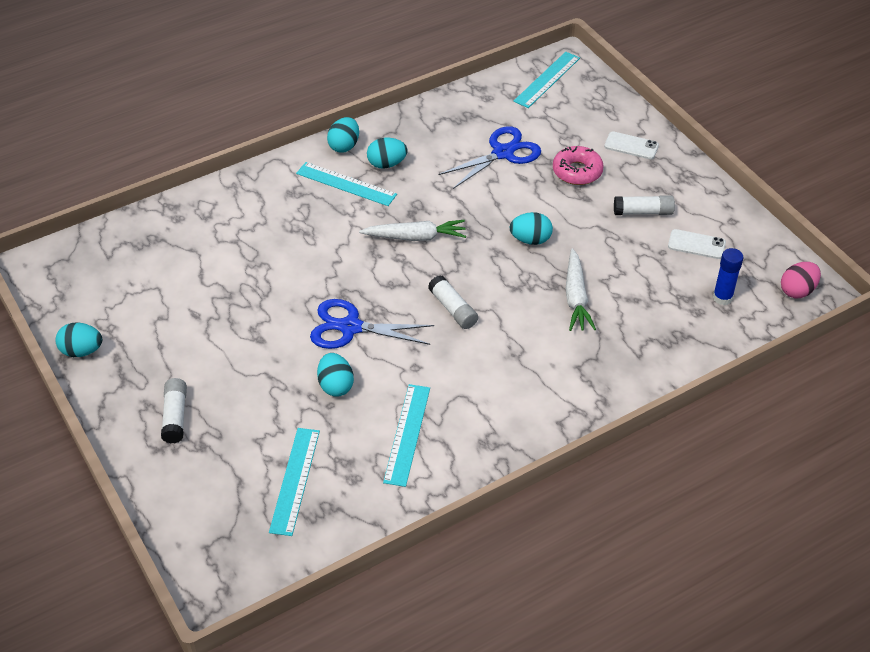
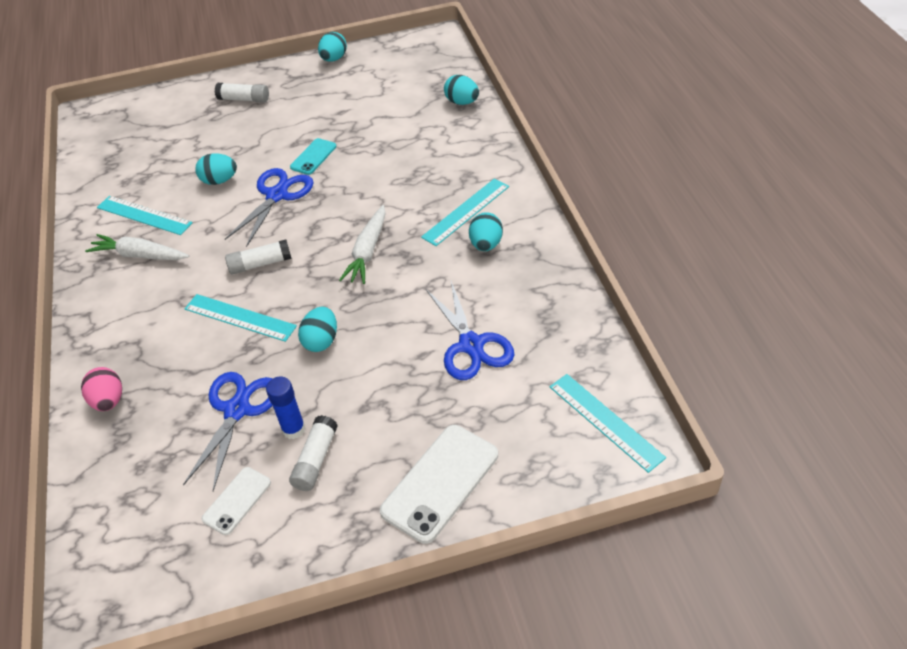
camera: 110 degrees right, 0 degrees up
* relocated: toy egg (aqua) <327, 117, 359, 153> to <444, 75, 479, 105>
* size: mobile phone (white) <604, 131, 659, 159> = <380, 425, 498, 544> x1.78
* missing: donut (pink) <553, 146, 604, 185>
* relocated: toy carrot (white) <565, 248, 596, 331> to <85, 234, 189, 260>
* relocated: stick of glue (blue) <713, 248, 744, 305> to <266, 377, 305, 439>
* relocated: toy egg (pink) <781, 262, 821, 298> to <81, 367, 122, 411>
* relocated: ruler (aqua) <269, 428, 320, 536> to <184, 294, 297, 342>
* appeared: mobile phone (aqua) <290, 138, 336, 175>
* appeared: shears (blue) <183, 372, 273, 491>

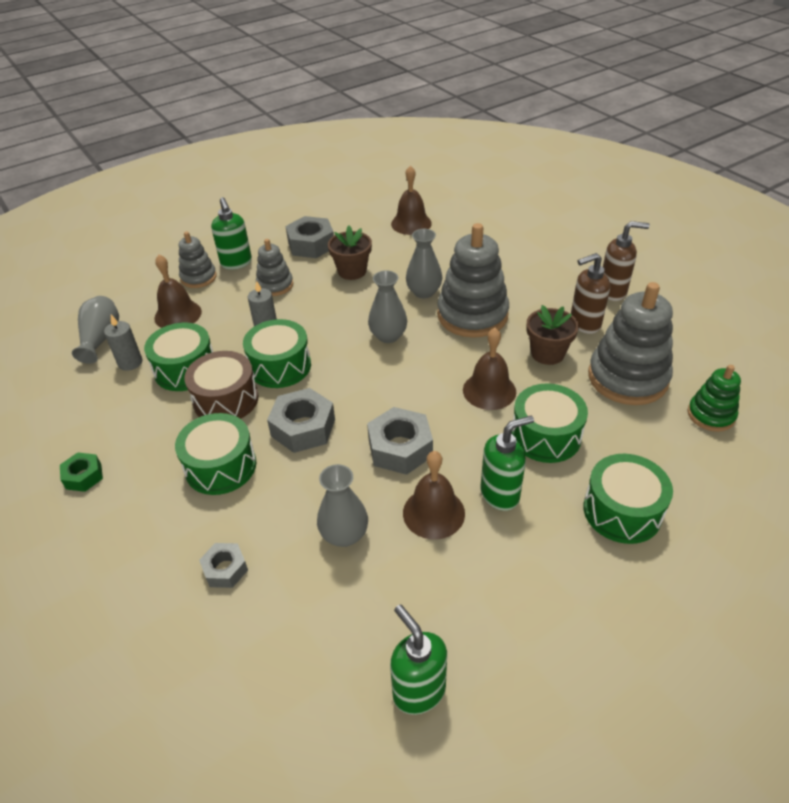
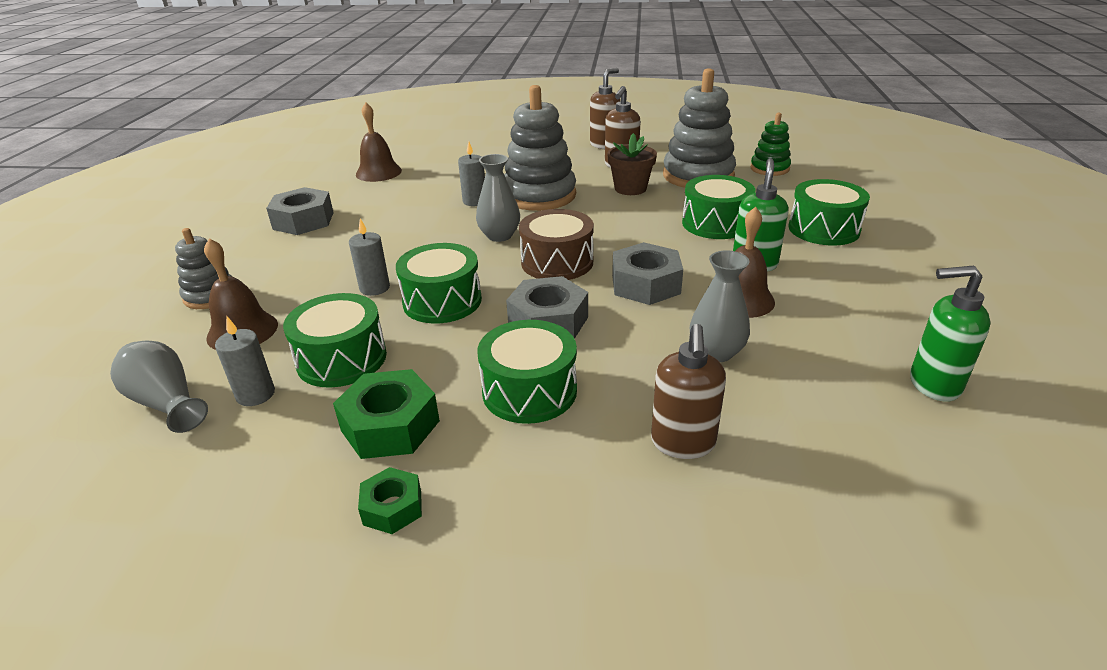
camera: 50 degrees left, 10 degrees down
* missing: soap dispenser (green) <211, 197, 252, 270>
* missing: potted plant (brown) <328, 225, 372, 280>
* exchanged: vase (gray) <406, 229, 442, 298> to pillar candle (gray) <458, 142, 485, 206>
* missing: ring stacker (gray) <256, 239, 293, 296>
* missing: school bell (brown) <463, 328, 516, 410>
* relocated: drum (brown) <184, 351, 259, 419> to <519, 209, 594, 280>
* exchanged: hex nut (gray) <199, 543, 248, 588> to soap dispenser (brown) <651, 324, 726, 459>
* appeared: hex nut (green) <333, 369, 440, 459>

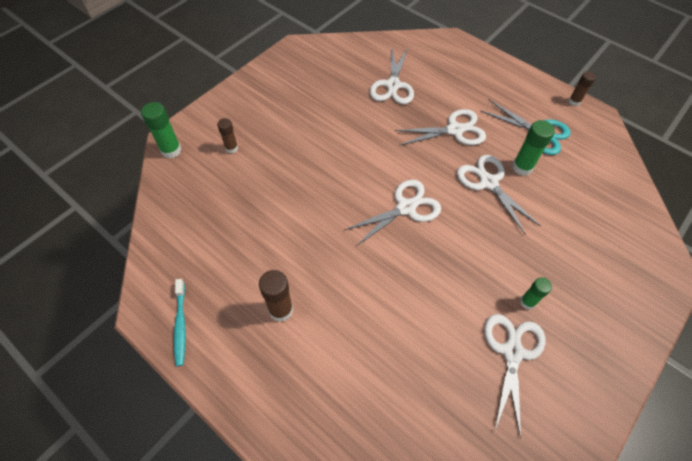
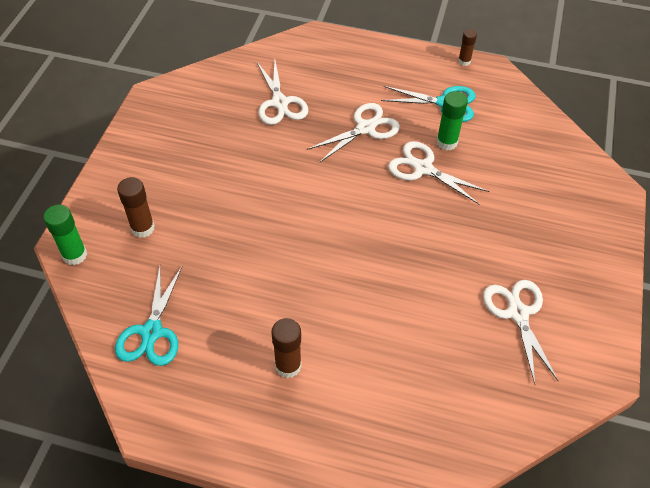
camera: 25 degrees left, 5 degrees down
* size: stick of glue (brown) <217, 118, 238, 153> = <117, 177, 155, 238> x1.56
* missing: shears (white) <344, 179, 441, 246>
* missing: stick of glue (green) <520, 277, 552, 310>
* missing: dental brush (aqua) <174, 279, 186, 366>
* appeared: shears (aqua) <115, 267, 182, 366>

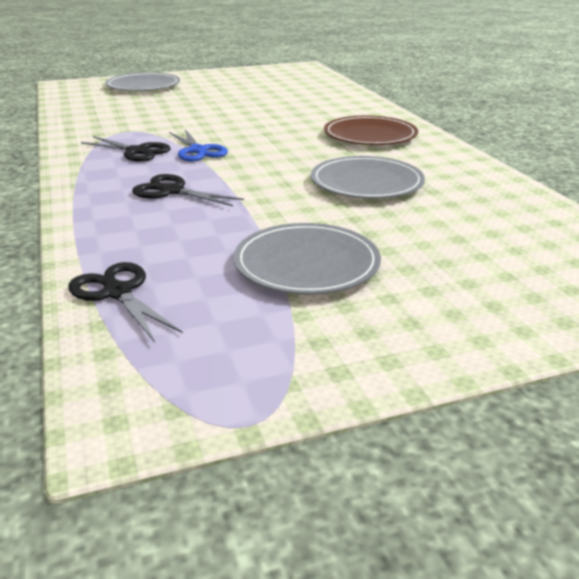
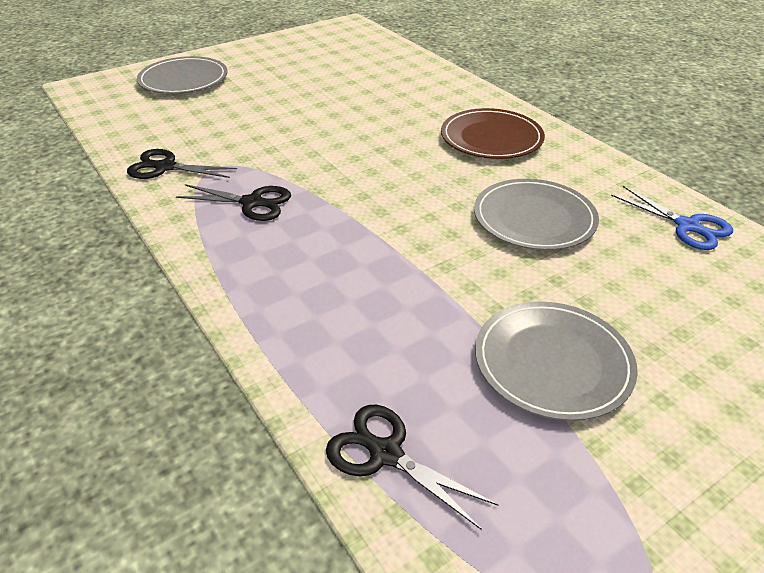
camera: 15 degrees left, 10 degrees up
* relocated: shears (blue) <169, 129, 228, 161> to <611, 186, 733, 250>
* relocated: shears (black) <132, 174, 244, 206> to <127, 149, 237, 179>

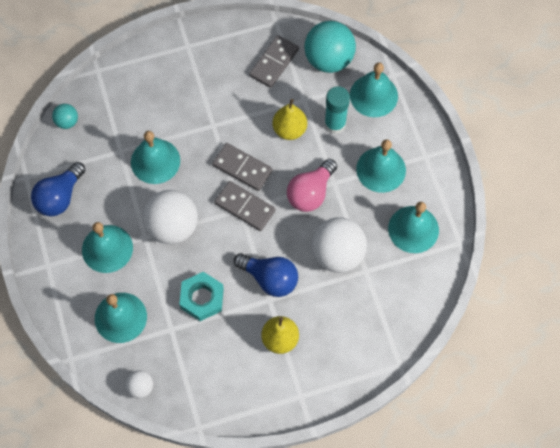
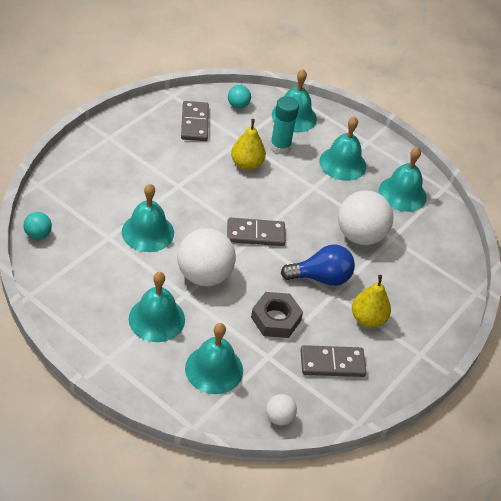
camera: 40 degrees left, 20 degrees down
* size: play ball (aqua) <304, 21, 356, 73> = <228, 85, 251, 109> x0.48
* relocated: domino (gray) <212, 143, 273, 191> to <300, 345, 367, 377>
* missing: bulb (pink) <287, 159, 337, 212>
* missing: bulb (blue) <31, 162, 85, 216>
* colour: hex nut (aqua) <179, 272, 224, 321> to hex nut (gray) <251, 292, 303, 338>

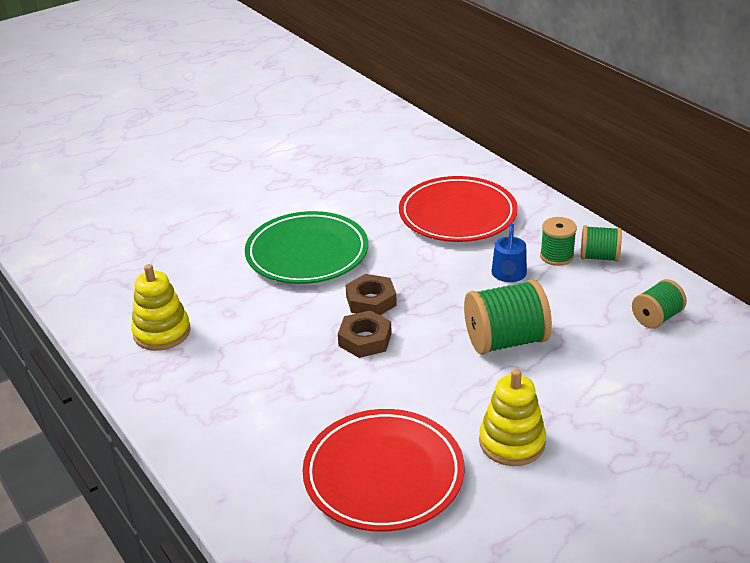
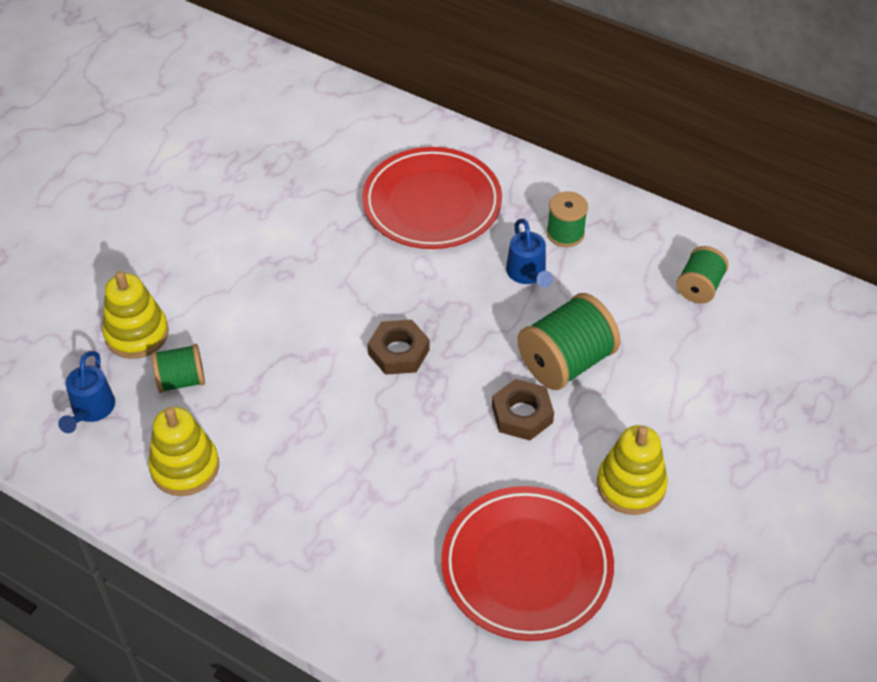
camera: 25 degrees left, 15 degrees up
* missing: dinner plate (green) <245, 211, 368, 284>
* relocated: bobbin (green) <581, 225, 622, 262> to <151, 344, 205, 393>
* relocated: hex nut (brown) <338, 310, 392, 358> to <492, 379, 554, 441>
* appeared: ring stacker (bright yellow) <102, 271, 169, 359>
* appeared: watering pot (blue) <58, 351, 115, 433>

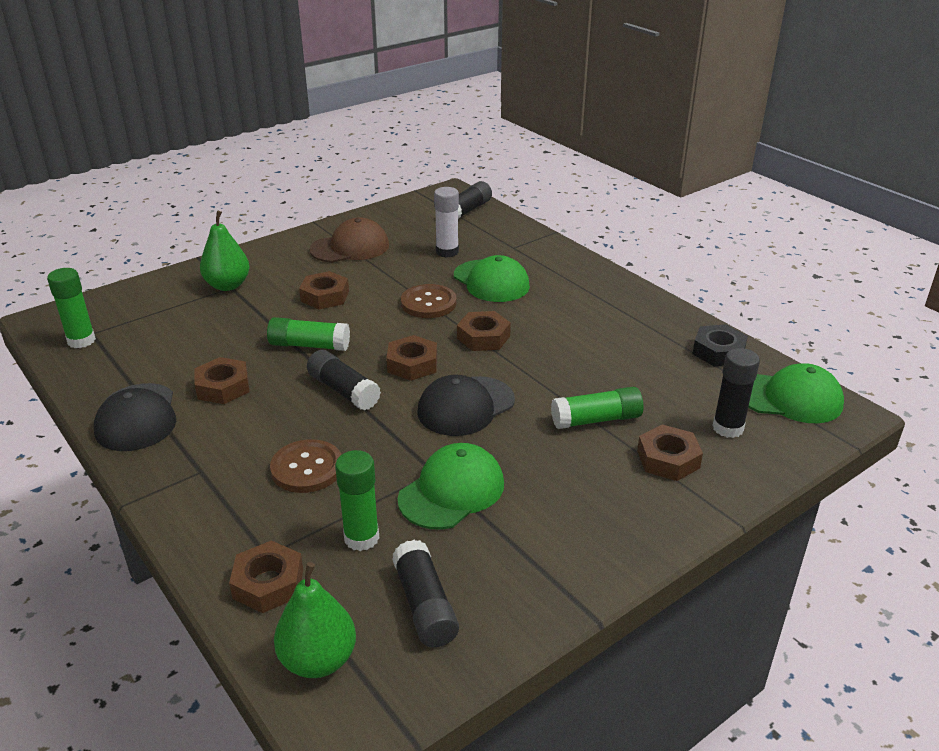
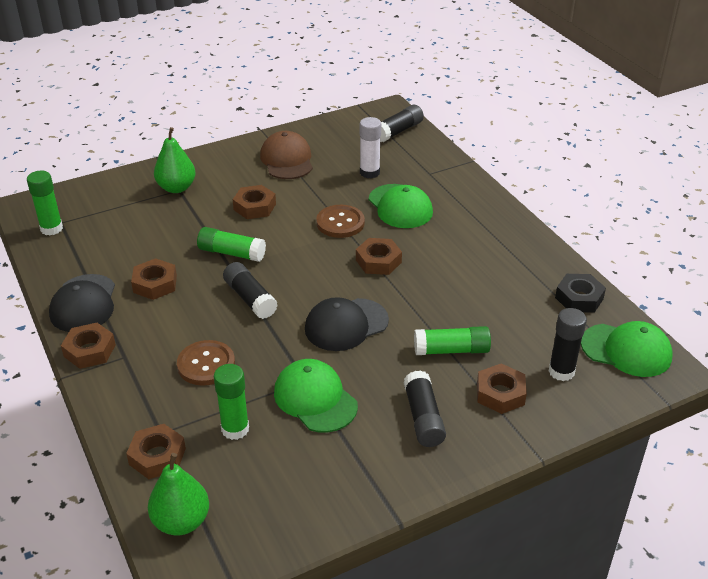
camera: 10 degrees right, 5 degrees up
* spun: cap (brown) <309, 218, 389, 263> = <260, 131, 313, 179> 90 degrees counterclockwise
* relocated: hex nut (brown) <386, 335, 437, 381> to <61, 323, 116, 369>
* spun: cap (green) <398, 443, 504, 530> = <274, 359, 358, 433> 90 degrees counterclockwise
* relocated: stick of glue (black) <392, 540, 459, 647> to <403, 370, 446, 447>

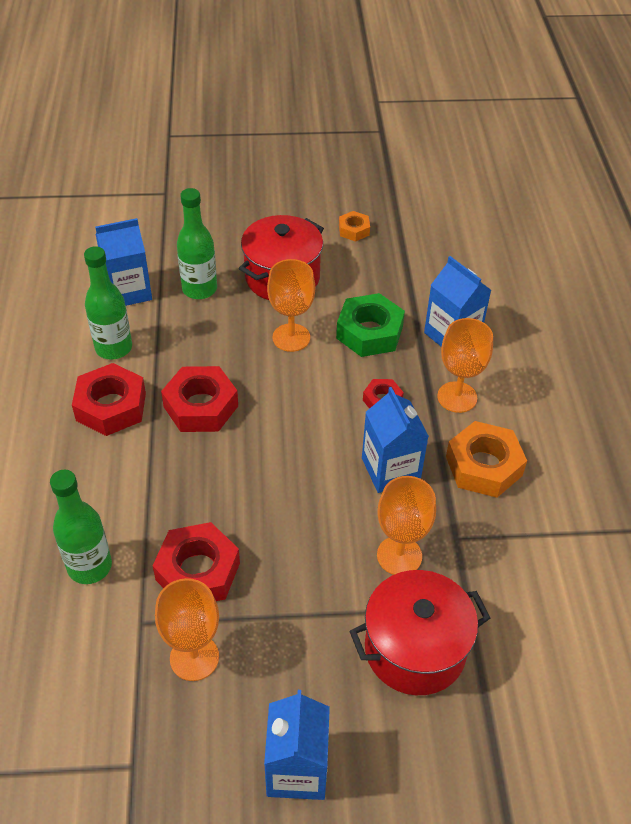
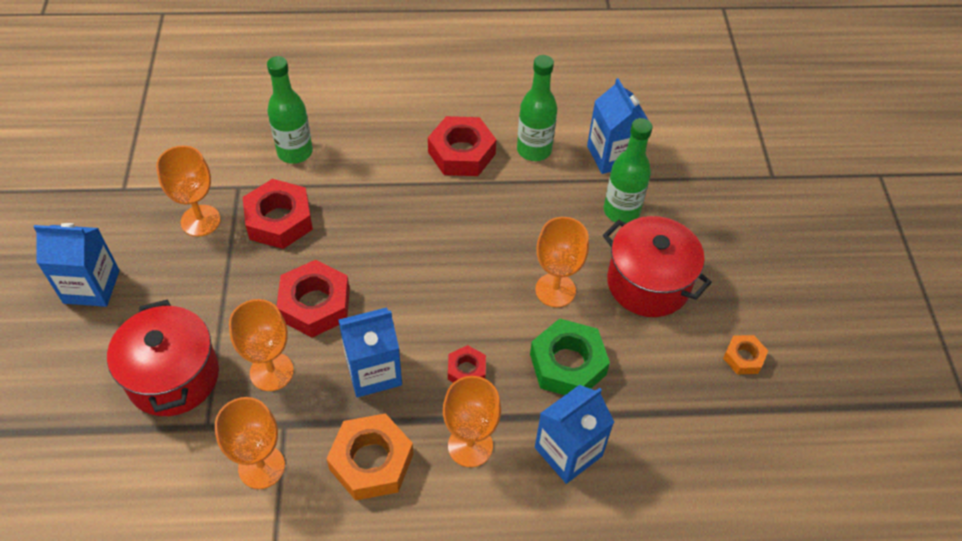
camera: 90 degrees right, 5 degrees up
* relocated: hex nut (crimson) <161, 366, 238, 432> to <276, 260, 350, 338>
* appeared: chalice (bright orange) <215, 397, 285, 489>

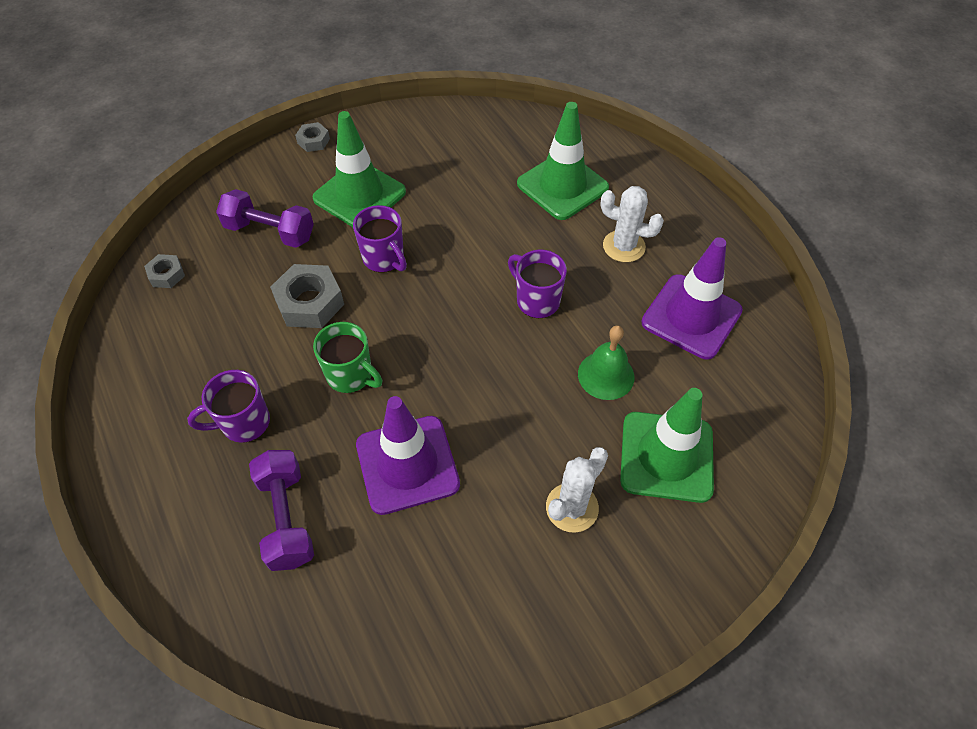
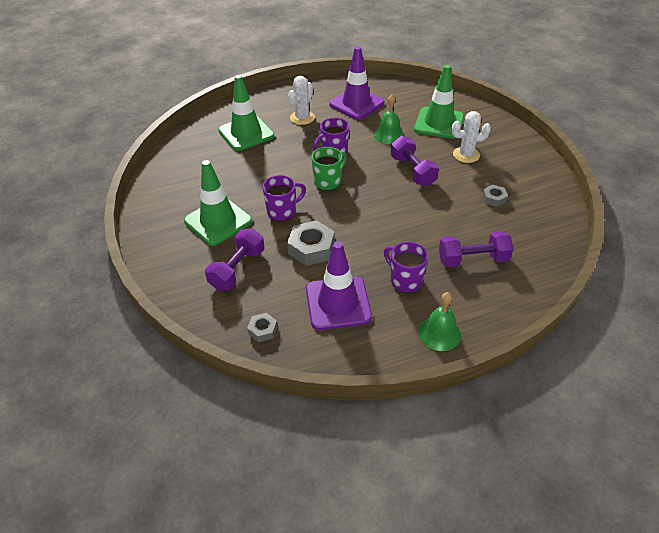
camera: 80 degrees left, 10 degrees down
* relocated: hex nut (gray) <295, 122, 330, 152> to <482, 185, 508, 207>
* relocated: tea mug (green) <313, 322, 383, 393> to <311, 147, 347, 191>
* spun: tea mug (purple) <187, 370, 270, 442> = <384, 242, 428, 293> 150 degrees clockwise
* relocated: road cone (purple) <356, 396, 460, 515> to <306, 241, 372, 330>
* spun: prickly plant (white) <546, 447, 608, 533> = <452, 111, 491, 163> 60 degrees counterclockwise
* appeared: hand weight (purple) <391, 136, 439, 186>
* appeared: school bell (green) <418, 292, 461, 351>

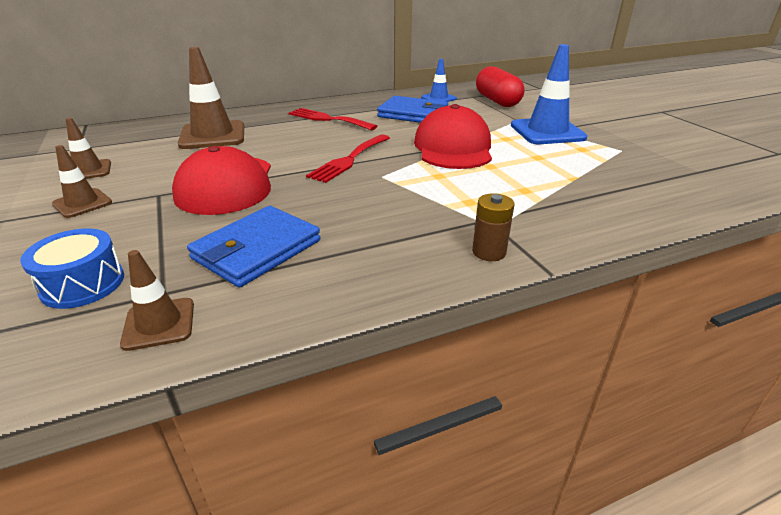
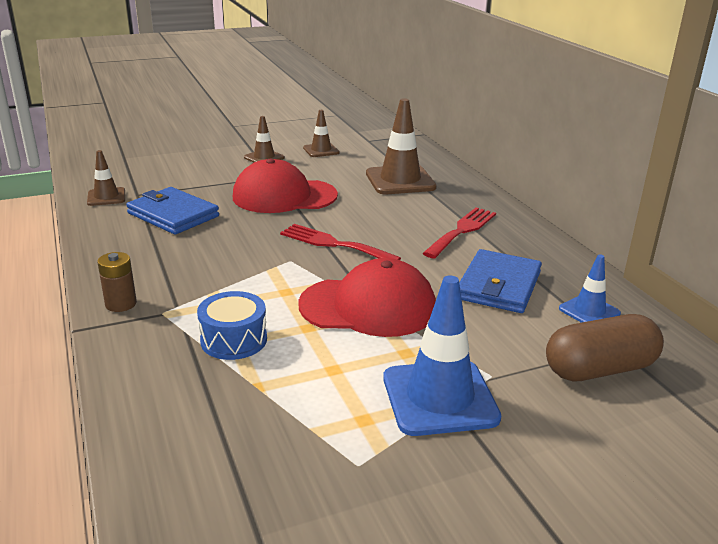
camera: 90 degrees right, 5 degrees down
* colour: capsule (crimson) <476, 66, 525, 107> to capsule (brown) <546, 314, 664, 381>
* relocated: drum (blue) <20, 228, 124, 309> to <197, 291, 267, 360>

